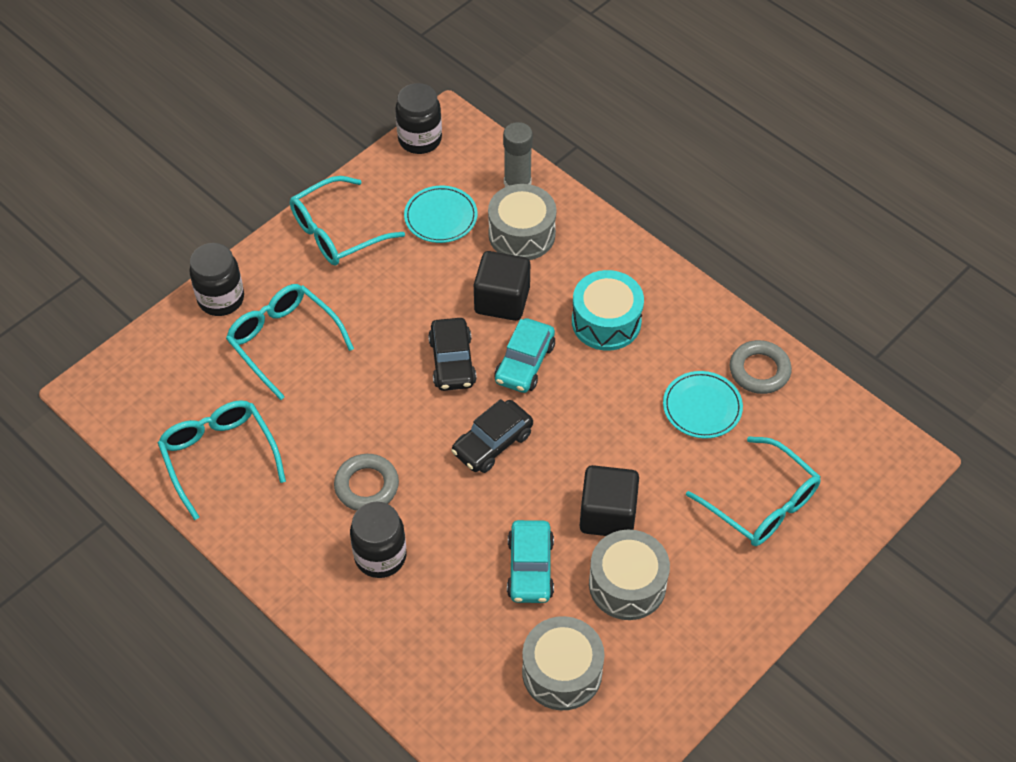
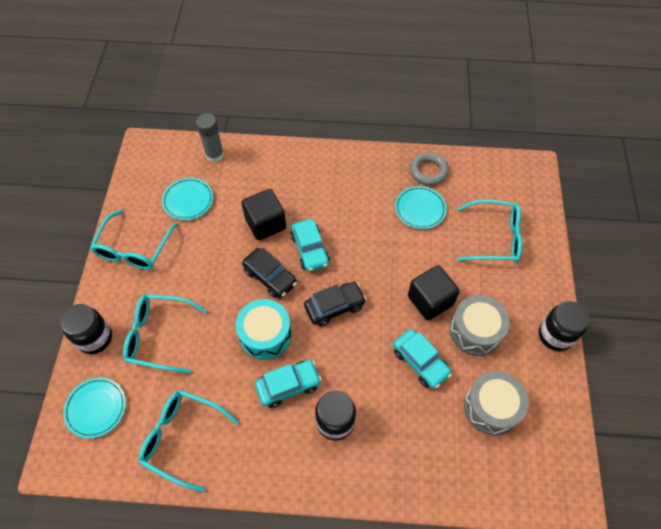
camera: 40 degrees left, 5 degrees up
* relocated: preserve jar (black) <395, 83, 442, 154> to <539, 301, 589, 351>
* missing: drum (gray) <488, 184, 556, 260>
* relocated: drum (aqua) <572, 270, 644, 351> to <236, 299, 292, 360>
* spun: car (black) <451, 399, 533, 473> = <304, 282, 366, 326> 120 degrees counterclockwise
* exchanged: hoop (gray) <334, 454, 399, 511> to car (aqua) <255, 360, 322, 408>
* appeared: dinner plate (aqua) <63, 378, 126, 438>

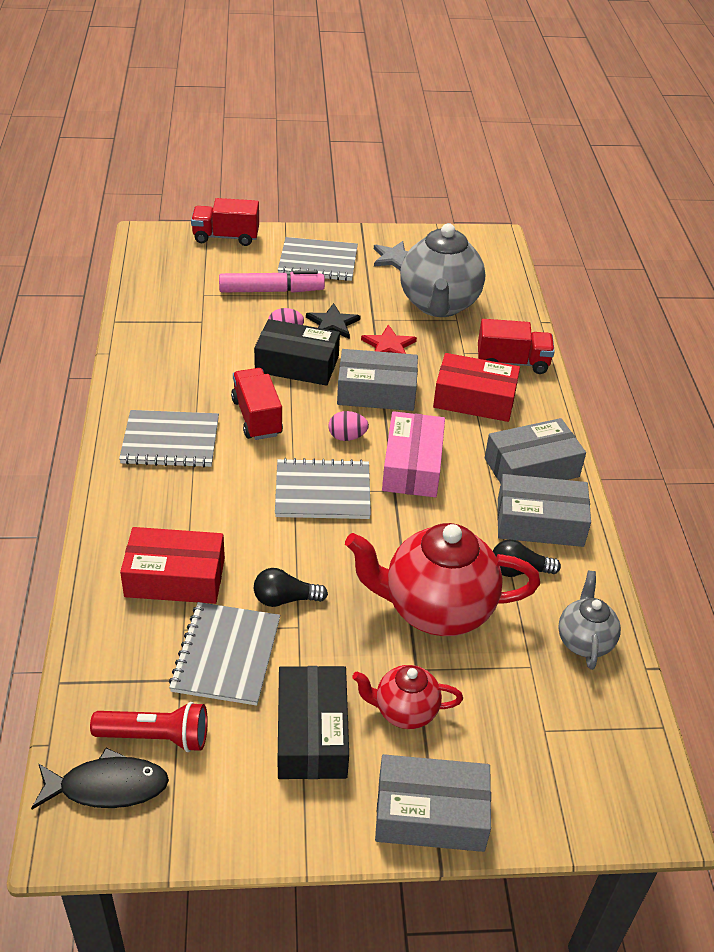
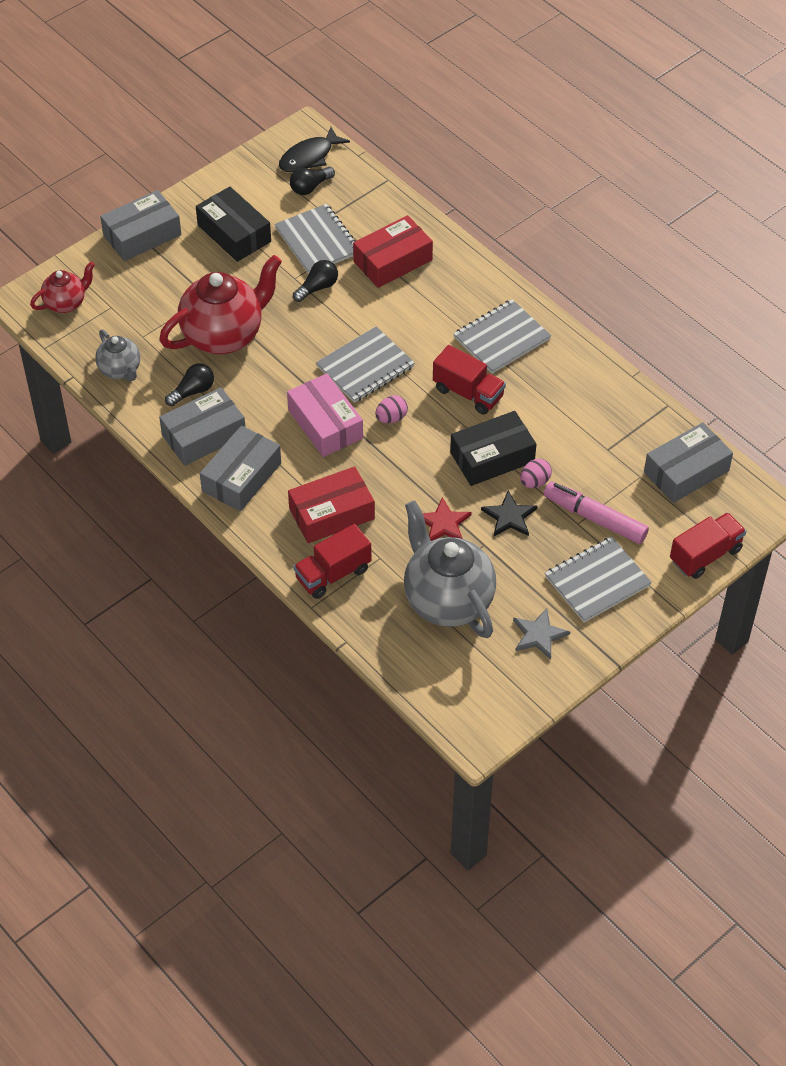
camera: 145 degrees right, 10 degrees up
* spun: marker (pink) <219, 270, 325, 293> = <544, 481, 649, 544> 75 degrees clockwise
* relocated: parcel (gray) <337, 349, 418, 411> to <644, 422, 733, 503>
* relocated: china teapot (crimson) <352, 665, 463, 729> to <30, 262, 95, 313>
* exchanged: torch (crimson) <90, 702, 208, 752> to bulb (black) <290, 167, 335, 195>

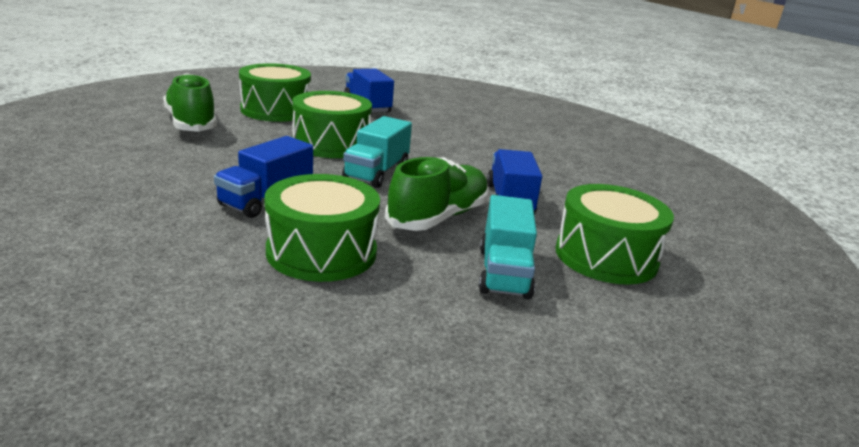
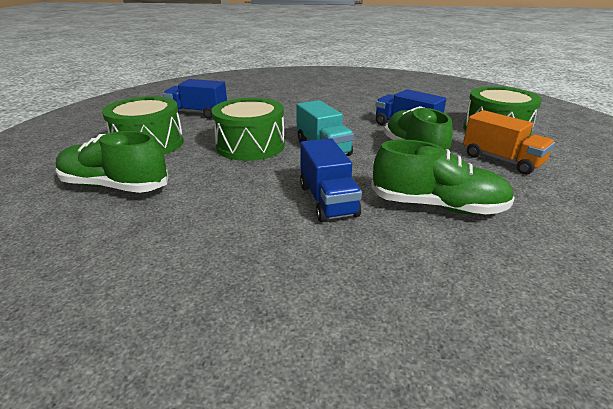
camera: 45 degrees left, 5 degrees up
* exchanged: drum (green) <264, 174, 380, 282> to sneaker (green) <371, 140, 515, 215>
* colour: lorry (aqua) <479, 195, 537, 299> to lorry (bright orange) <463, 110, 555, 175>

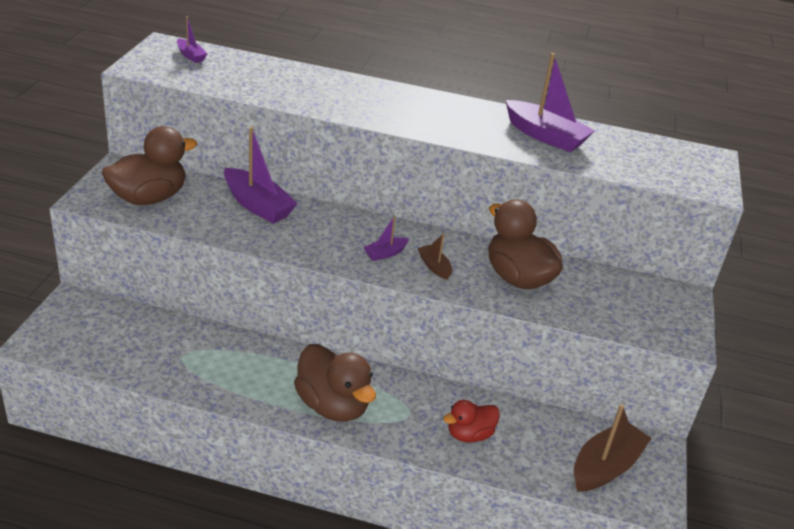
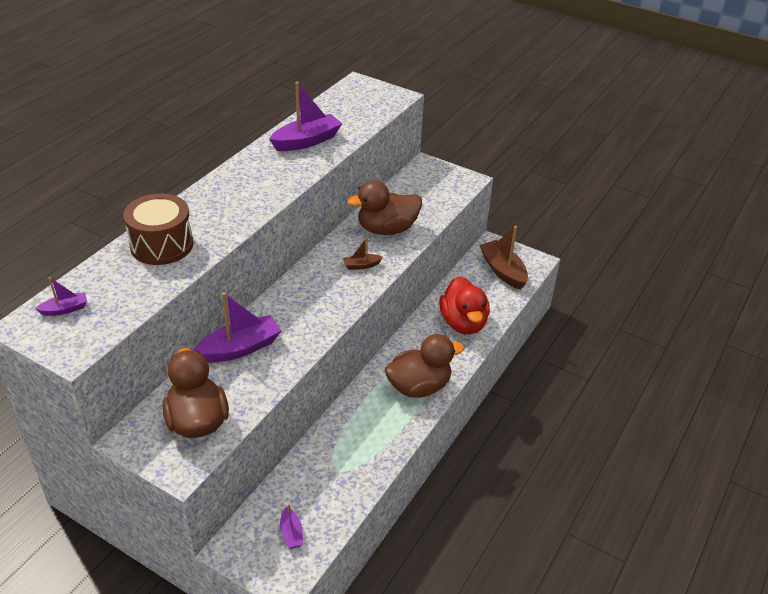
camera: 70 degrees left, 5 degrees up
* relocated: sailboat (purple) <363, 216, 409, 261> to <280, 504, 303, 549>
* size: toy duck (crimson) <443, 400, 500, 443> = <439, 276, 490, 335> x1.69
* appeared: drum (brown) <123, 194, 193, 265>

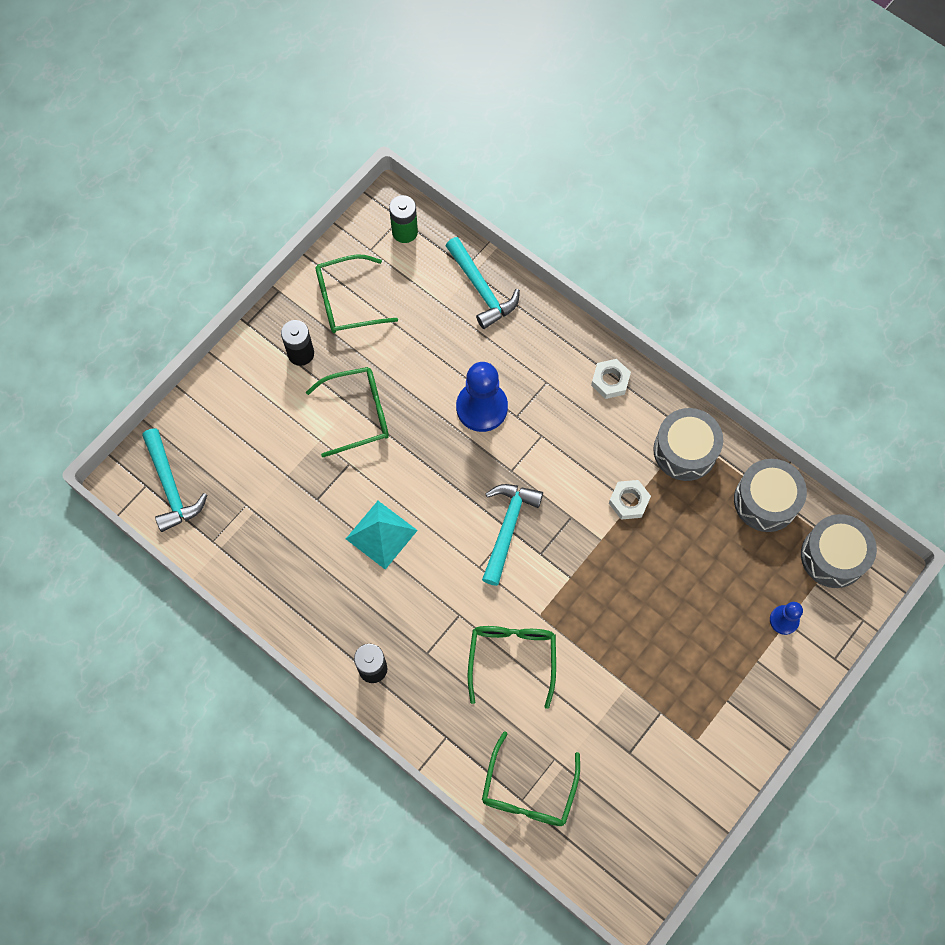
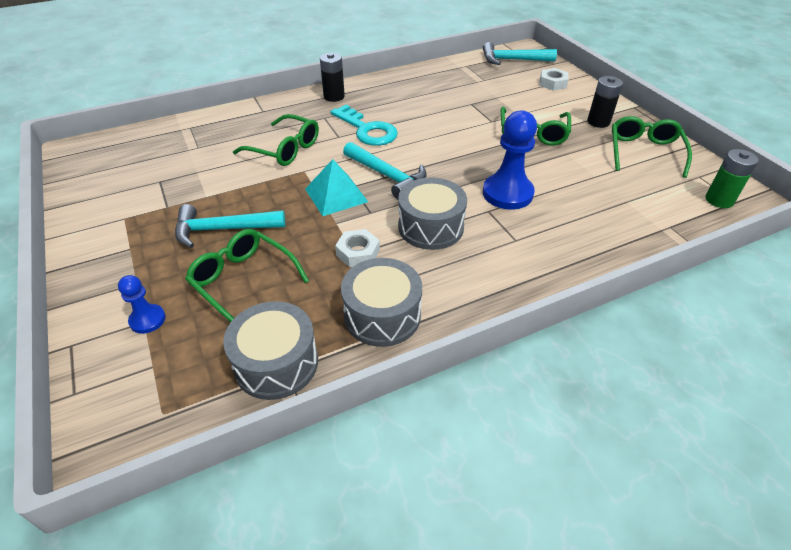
camera: 115 degrees right, 25 degrees down
* relocated: claw hammer (aqua) <446, 237, 520, 329> to <175, 204, 285, 248>
* relocated: hex nut (white) <591, 359, 631, 399> to <540, 68, 569, 91>
* relocated: pyramid shape (aqua) <346, 501, 418, 569> to <305, 159, 368, 216>
* relocated: drum (gray) <801, 514, 877, 588> to <398, 177, 467, 250>
* relocated: glasses (green) <482, 731, 580, 826> to <185, 229, 309, 322>
* appeared: latchkey (aqua) <330, 105, 398, 146>

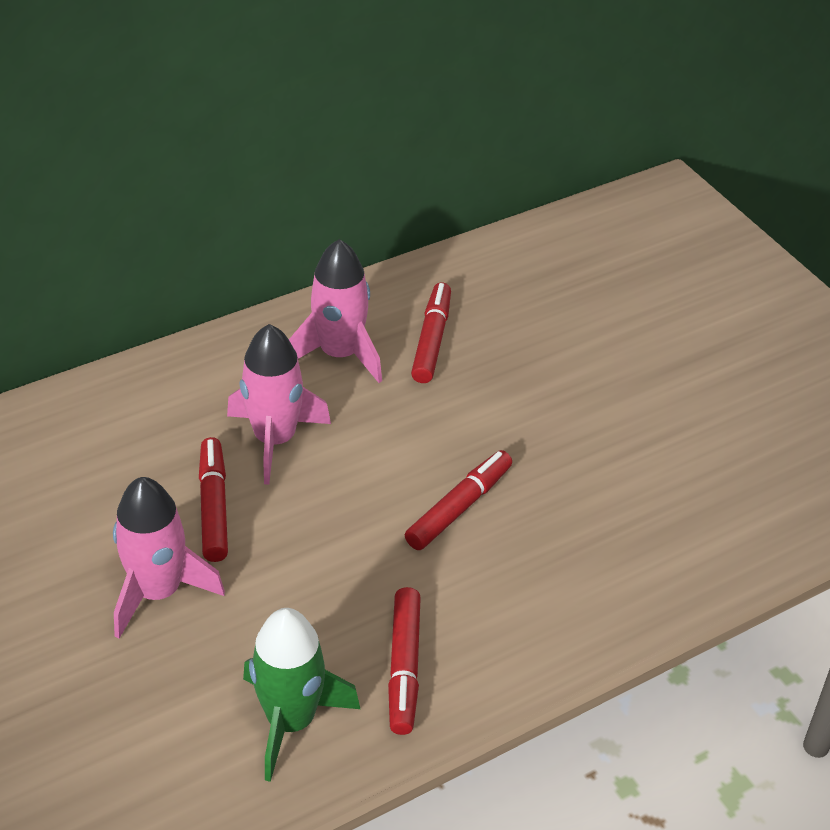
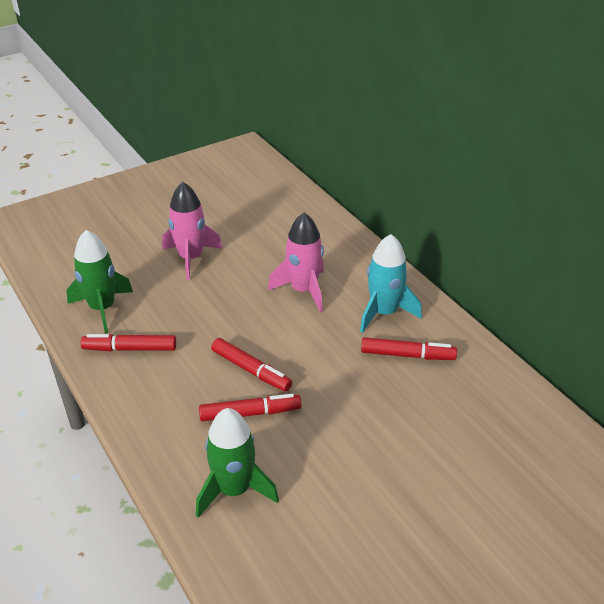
camera: 90 degrees right, 5 degrees down
* colour: rocket (pink) <289, 239, 382, 383> to rocket (aqua) <360, 234, 422, 333>
* relocated: marker (crimson) <199, 437, 228, 562> to <199, 394, 301, 422>
* appeared: rocket (green) <196, 408, 279, 518>

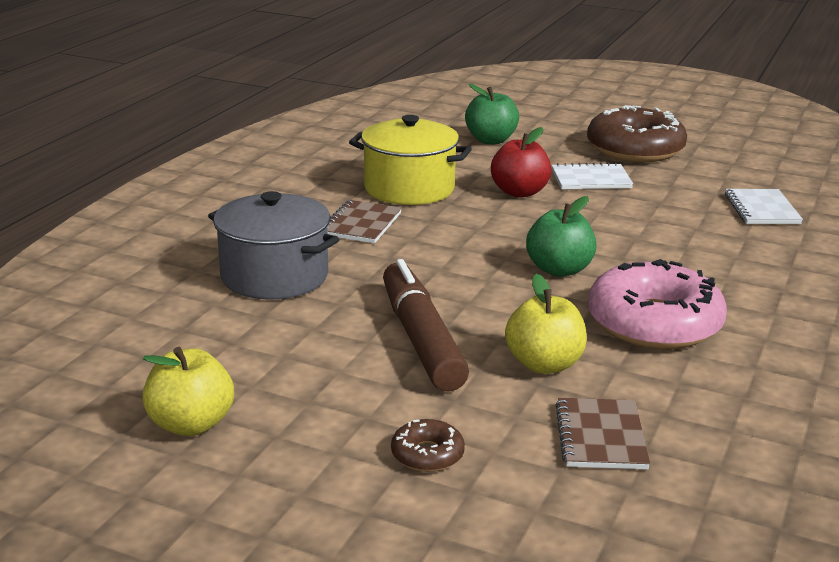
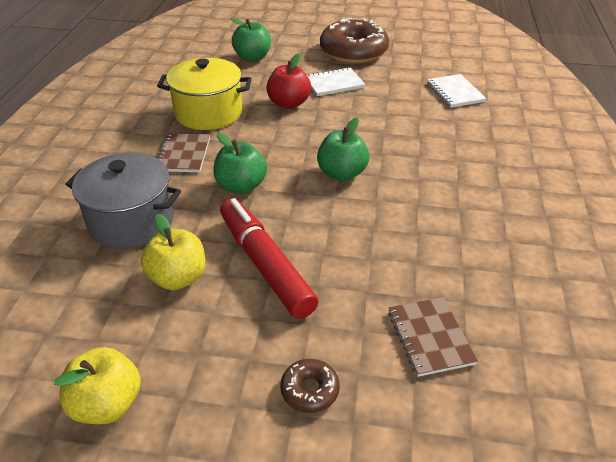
camera: 15 degrees left, 15 degrees up
* colour: marker (brown) <383, 259, 469, 391> to marker (crimson) <220, 198, 318, 319>
* missing: donut (pink) <588, 259, 727, 349>
* relocated: toy apple (bright yellow) <505, 274, 587, 374> to <141, 213, 205, 290>
* appeared: toy apple (green) <213, 133, 267, 194>

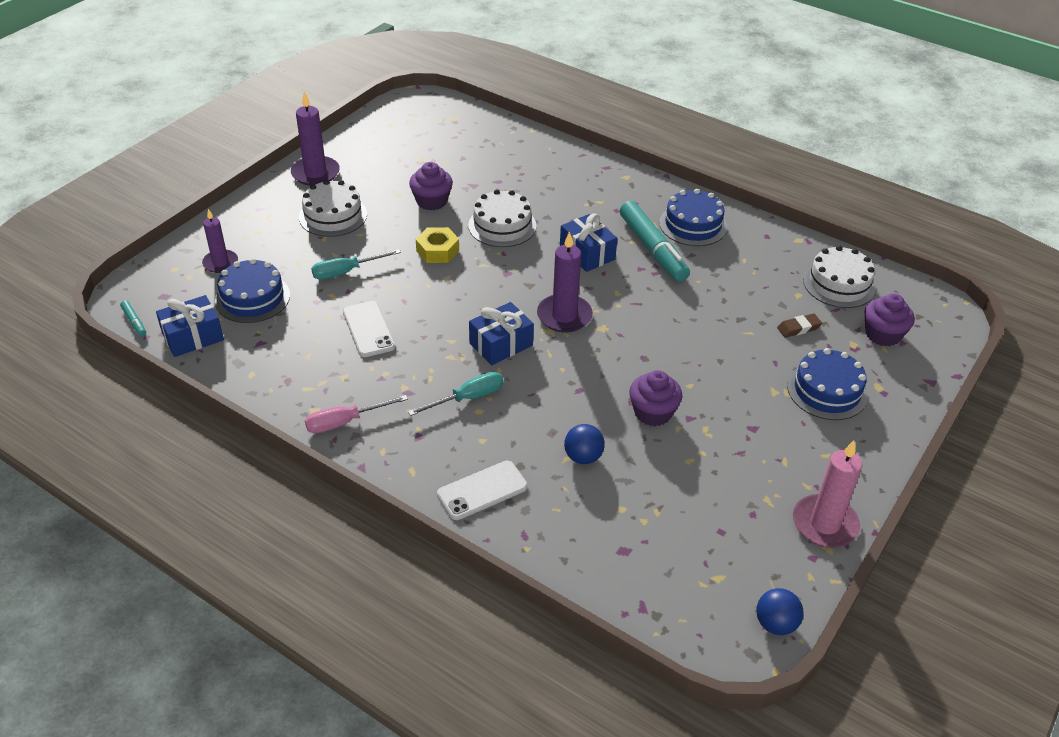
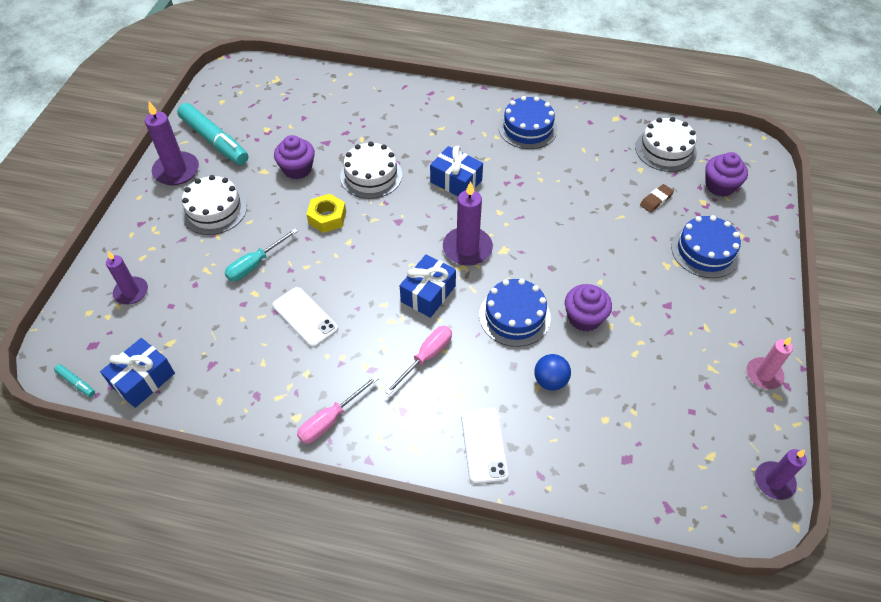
camera: 20 degrees left, 10 degrees up
* relocated: marker (aqua) <620, 201, 690, 281> to <177, 103, 248, 165>
* relocated: cake (blue) <215, 258, 290, 323> to <479, 279, 551, 347>
* colour: screwdriver (aqua) <408, 372, 503, 416> to screwdriver (pink) <385, 326, 452, 395>
* size: pillar candle (pink) <793, 440, 863, 548> = <746, 337, 793, 389> x0.66
* spun: mobile phone (white) <437, 461, 528, 520> = <461, 408, 509, 484> 45 degrees counterclockwise
* exchanged: play ball (blue) <757, 588, 804, 635> to pillar candle (purple) <755, 449, 807, 500>

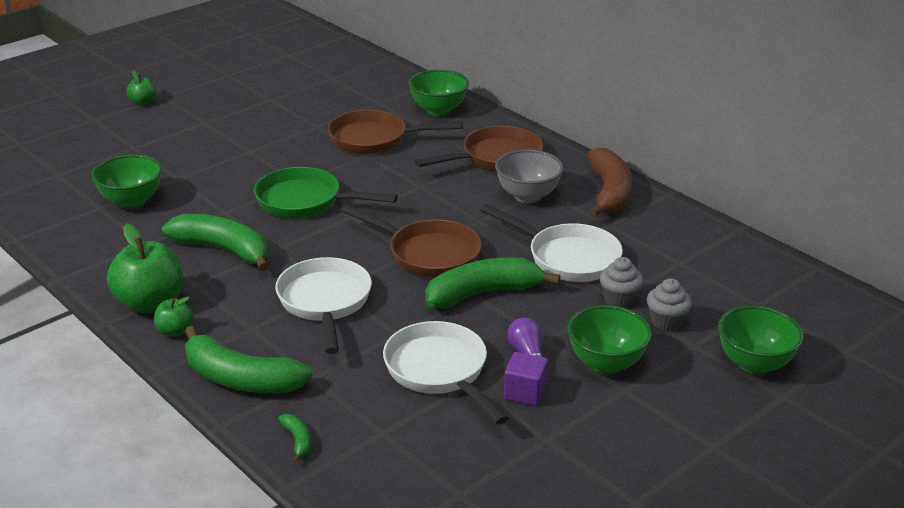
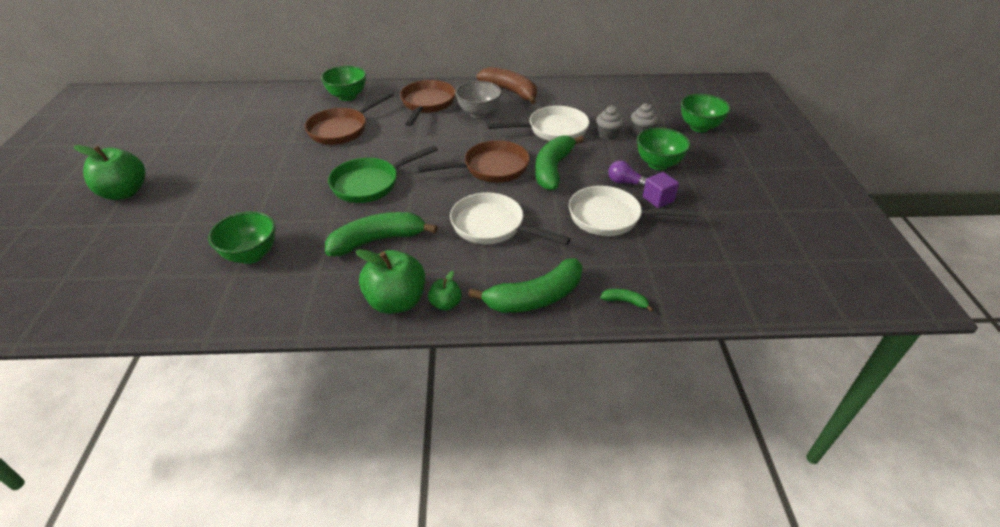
camera: 50 degrees left, 10 degrees up
* size: toy apple (green) <127, 71, 156, 105> = <74, 145, 145, 200> x1.95

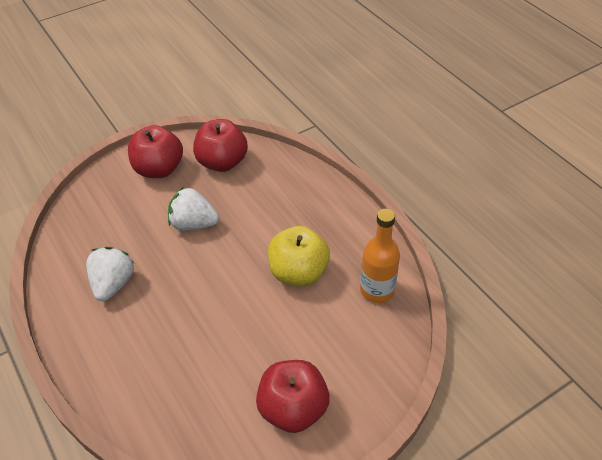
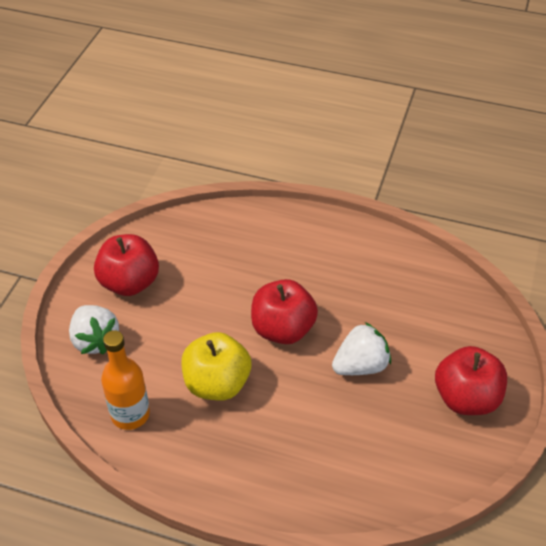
camera: 140 degrees right, 0 degrees up
* relocated: toy apple (crimson) <193, 119, 248, 172> to <251, 279, 318, 344>
* relocated: berry (white) <86, 247, 135, 301> to <69, 305, 119, 354>

